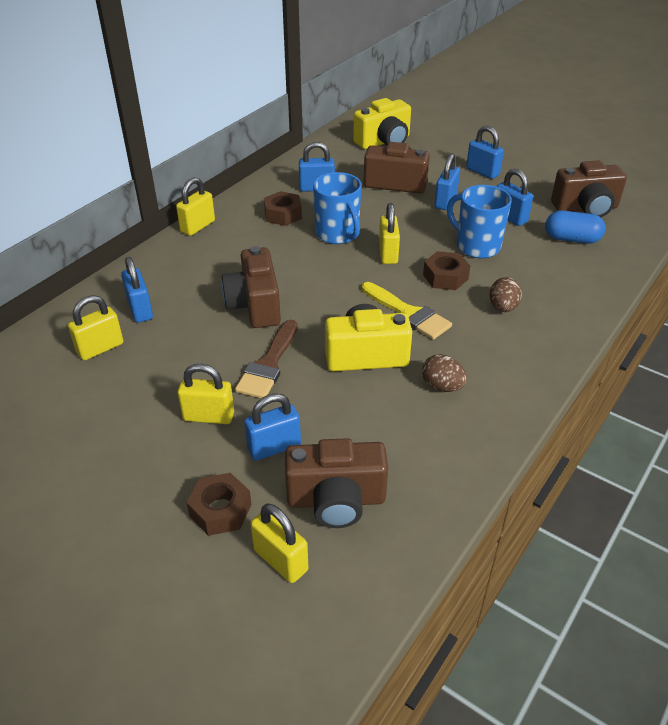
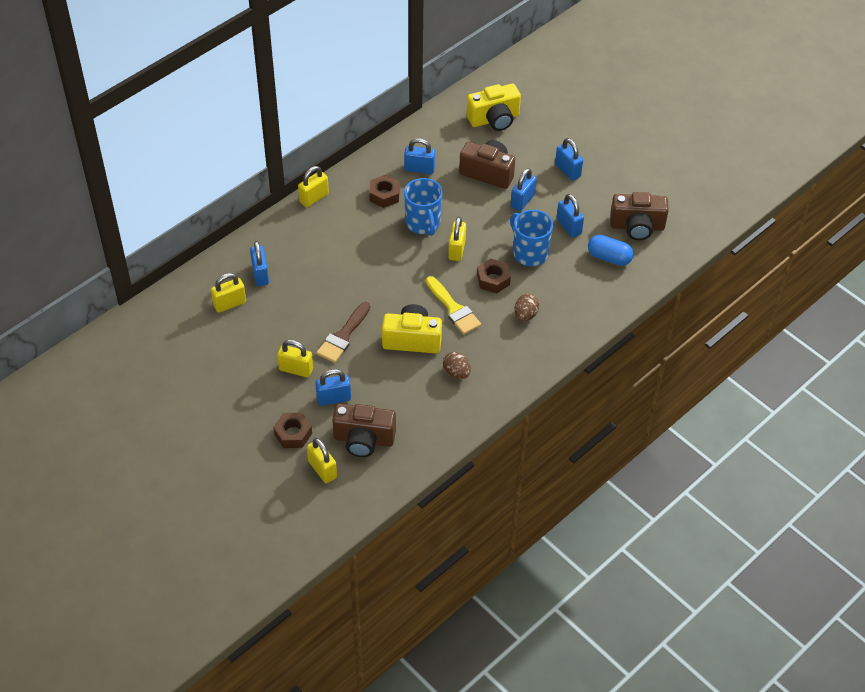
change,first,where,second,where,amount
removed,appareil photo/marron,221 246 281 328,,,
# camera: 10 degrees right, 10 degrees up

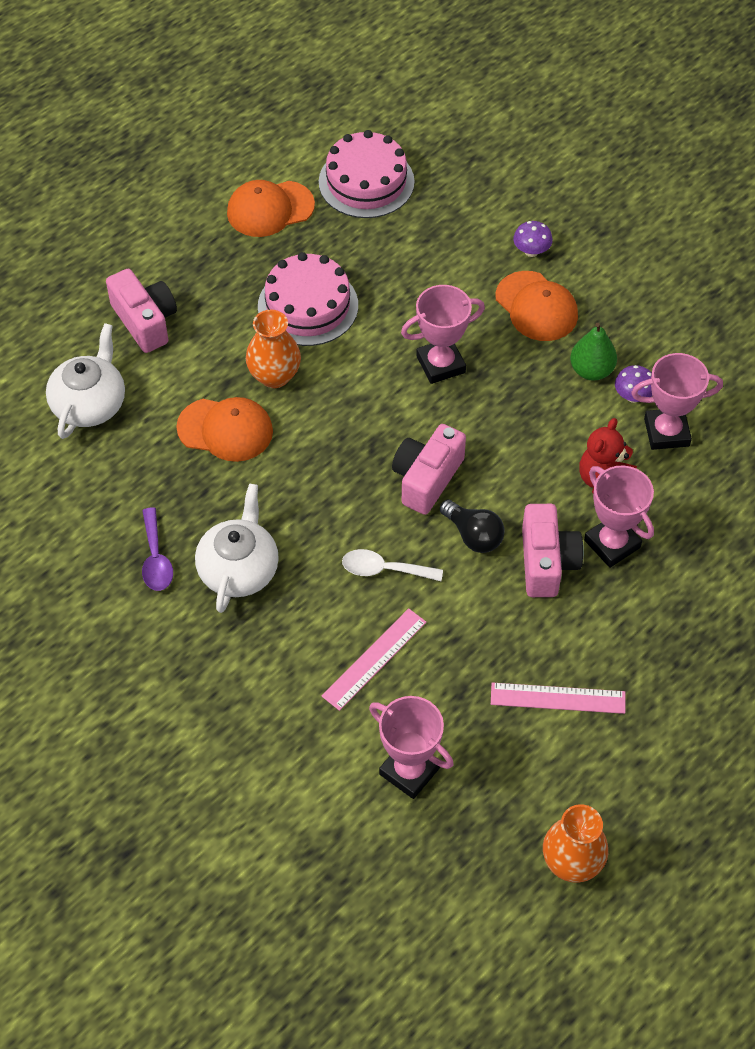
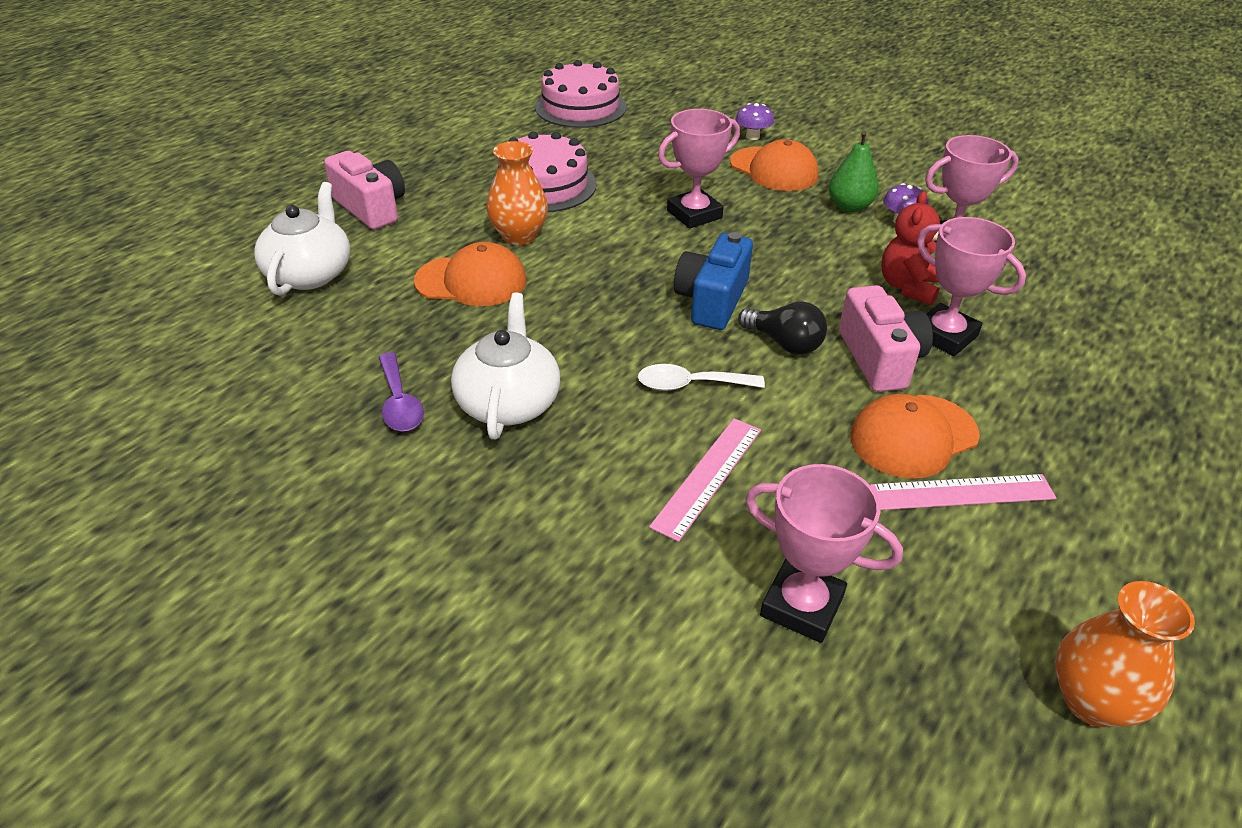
change,first,where,second,where,amount
moved,casquette/orange,227 180 315 237,,850 394 980 479,
recoloured,appareil photo/rose,392 424 466 515,appareil photo/bleu,674 232 753 330,
# camera: 10 degrees left, 15 degrees down

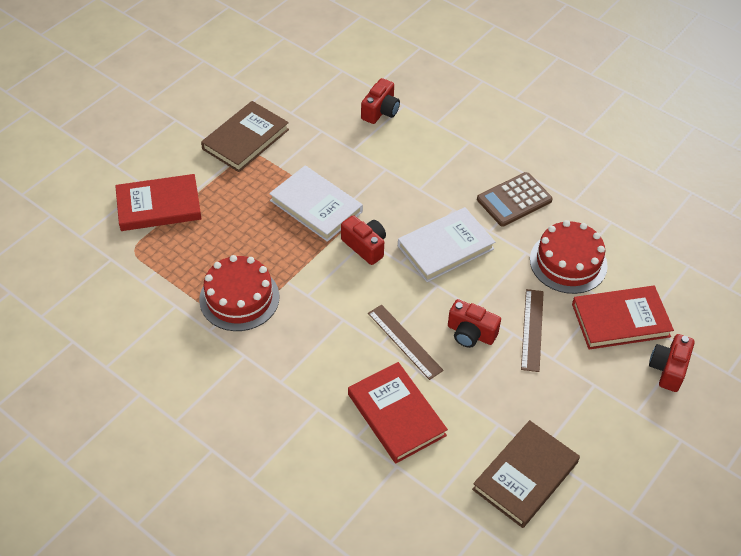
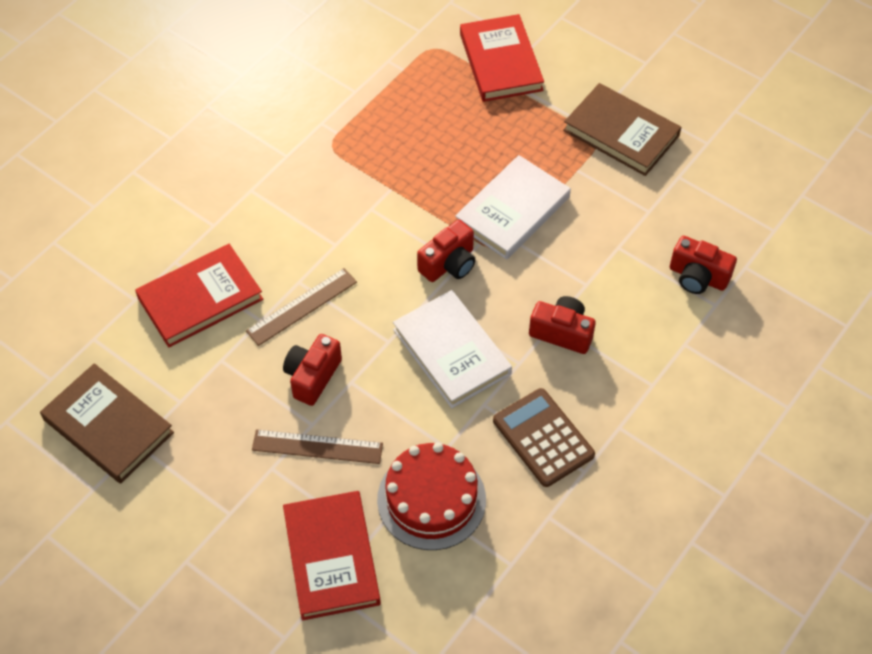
change,first,where,second,where,amount
removed,gâteau/rouge,199 255 279 331,,,
moved,appareil photo/rouge,649 334 695 392,,529 296 596 354,
# camera: 90 degrees right, 5 degrees up

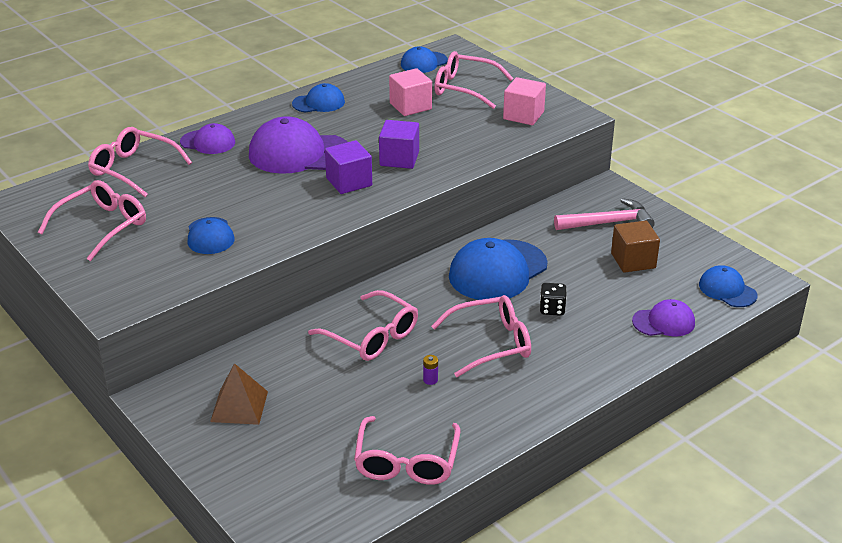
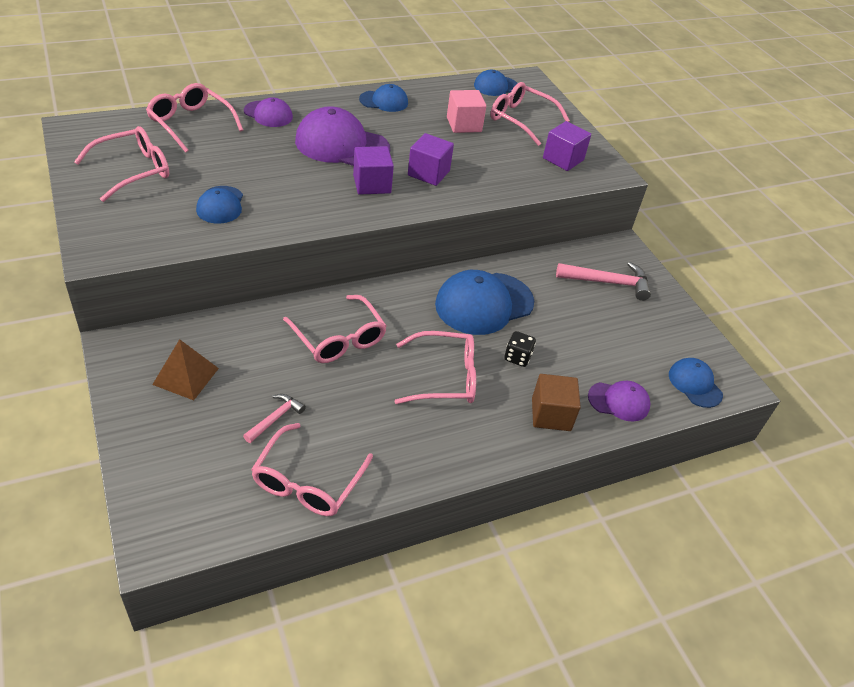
change,first,where,second,where,amount
recoloured,cube/rose,503 77 546 125,cube/violet,543 121 591 171,
moved,cube/marron,611 221 660 273,,532 374 581 431,
removed,pile/violet,423 355 438 385,,,
added,,,marteau/rose,243 394 306 443,
# camera: 10 degrees right, 10 degrees up

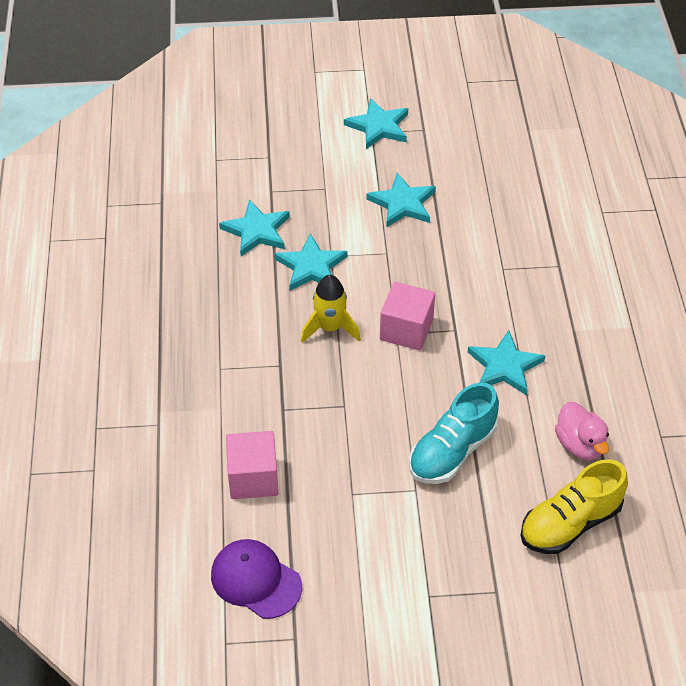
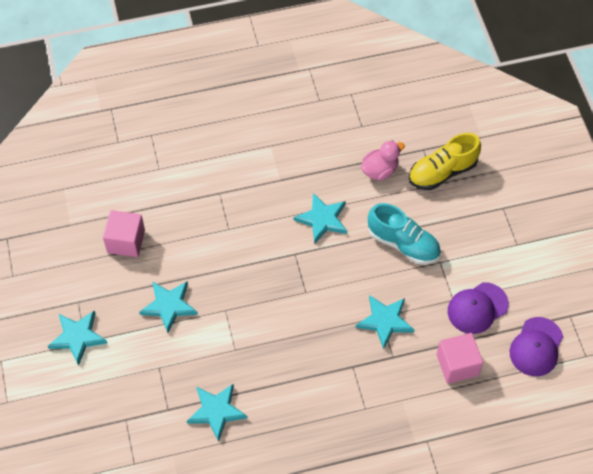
change,first,where,second,where,amount
moved,étoile/turquoise,275 233 348 291,,356 295 414 349,
removed,fusée/jaune,301 275 361 343,,,
moved,cube/rose,380 282 435 350,,103 210 145 257,
turned,chaussure/jaune,520 460 628 554,,409 133 481 190,105 degrees clockwise
added,,,casquette/violet,448 282 509 334,
# camera: 100 degrees left, 10 degrees up

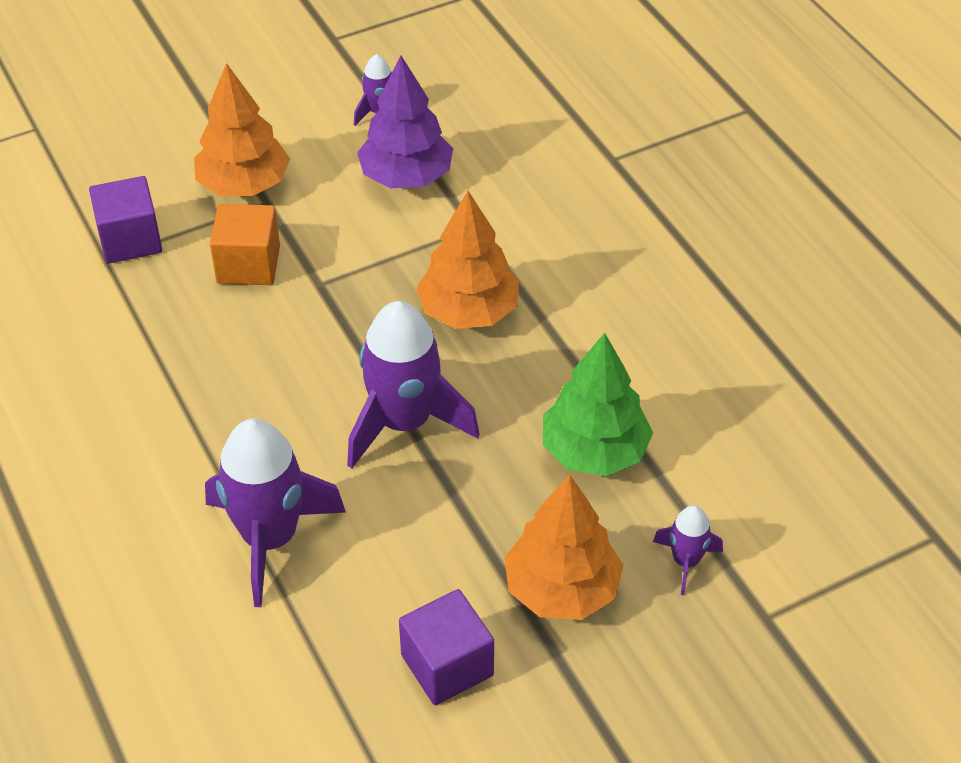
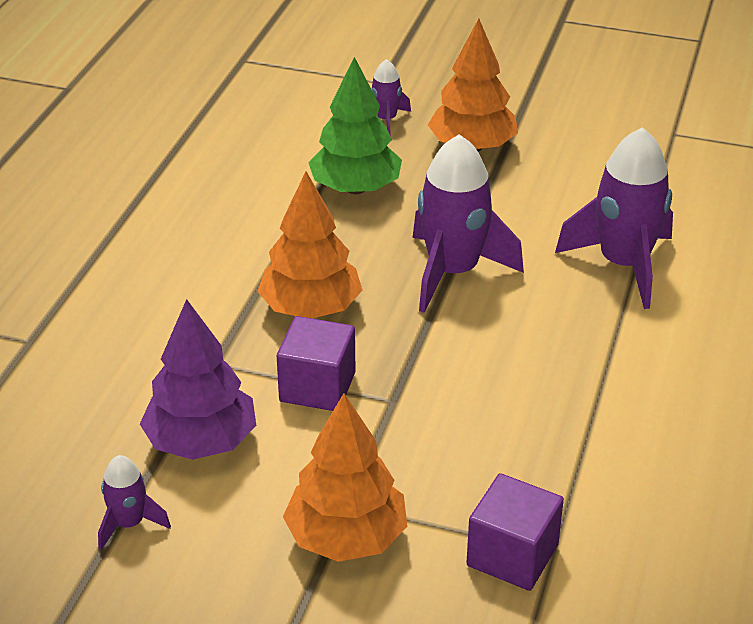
change,first,where,second,where,amount
removed,cube/orange,210 204 280 285,,,
moved,cube/violet,399 589 494 705,,277 316 356 411,
# camera: 135 degrees left, 10 degrees down

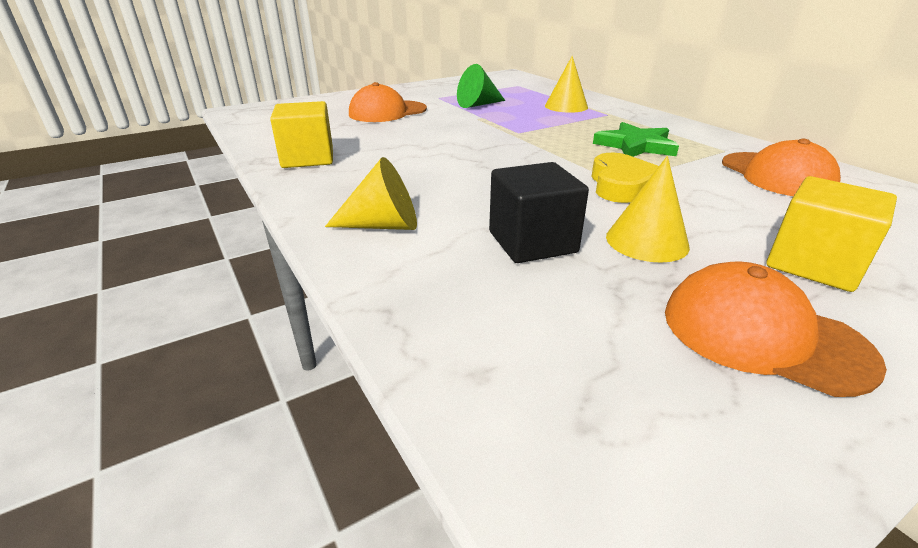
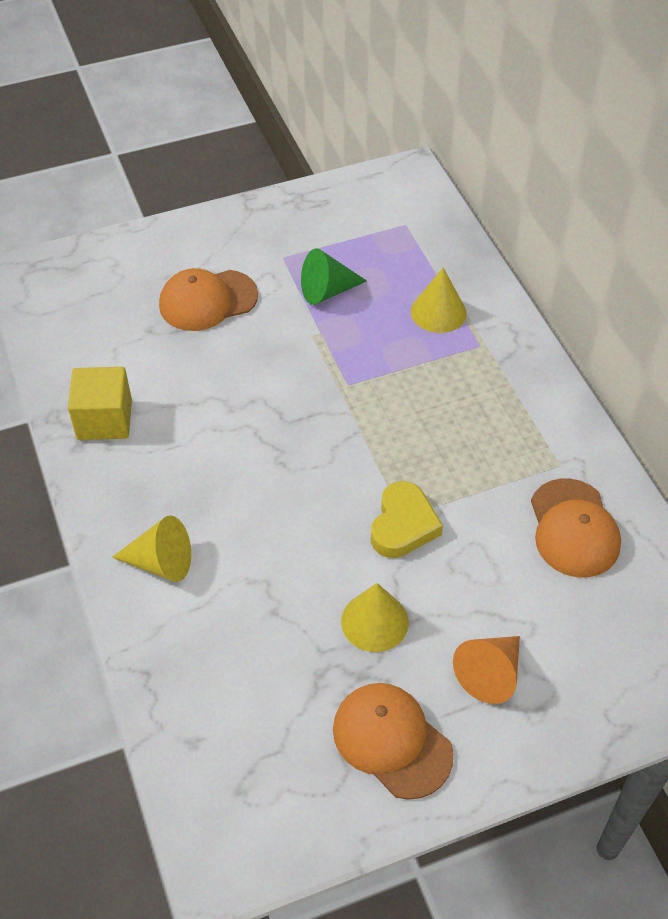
change,first,where,second,where,amount
removed,étoile/vert,593 122 679 157,,,
removed,cube/noir,489 162 589 263,,,
replaced,cube/jaune,766 176 897 292,cône/orange,453 636 520 704,
# camera: 10 degrees right, 20 degrees up

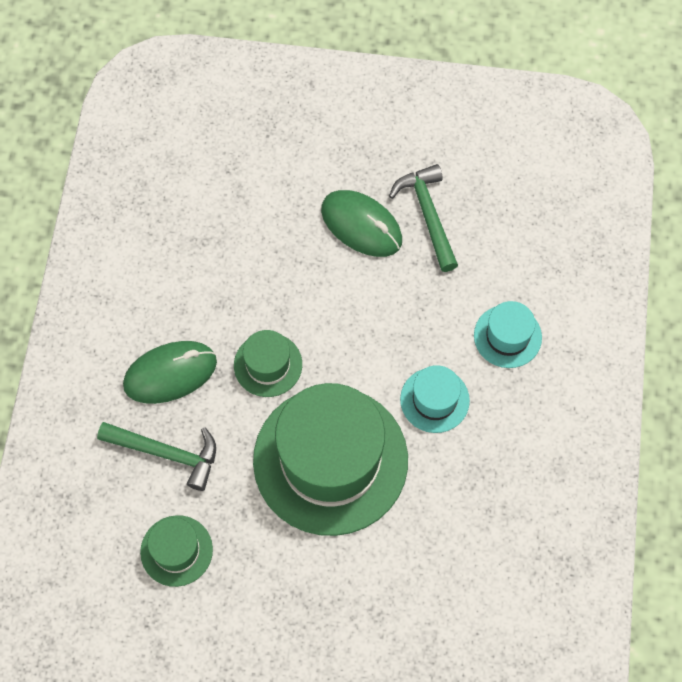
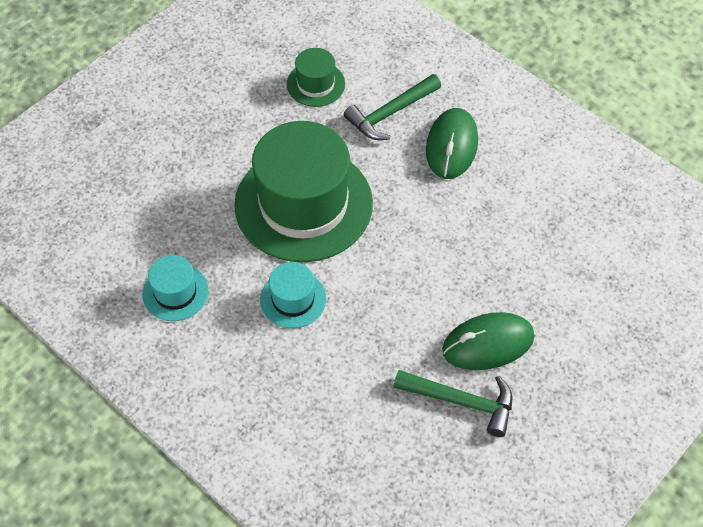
change,first,where,second,where,amount
moved,chapeau/turquoise,474 301 542 368,,142 255 209 321,
removed,chapeau/vert,234 330 302 397,,,
# camera: 125 degrees right, 10 degrees down

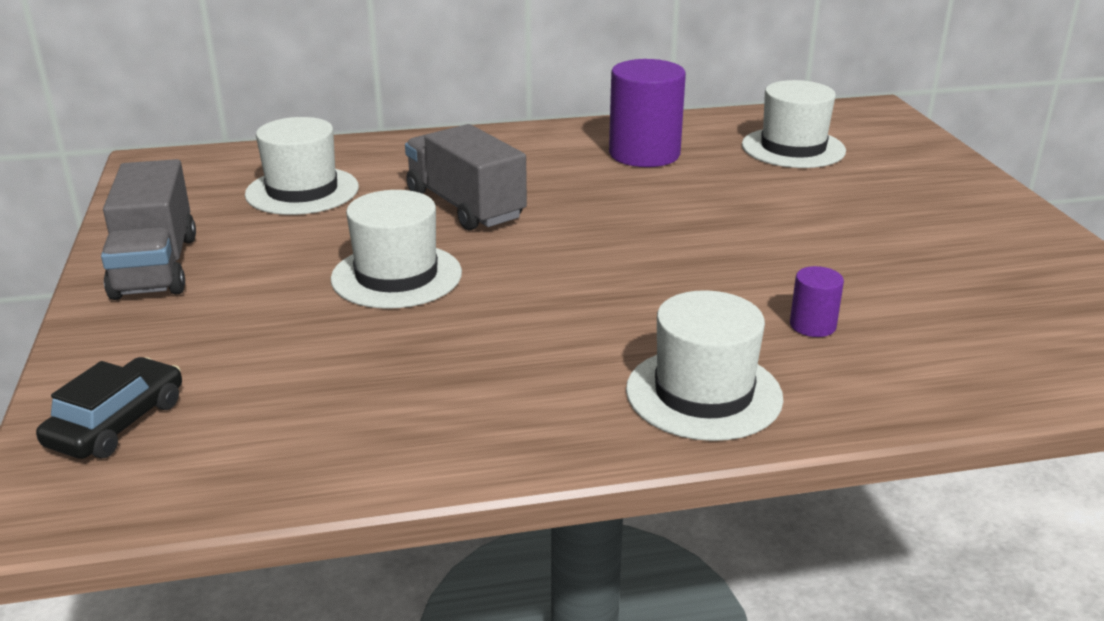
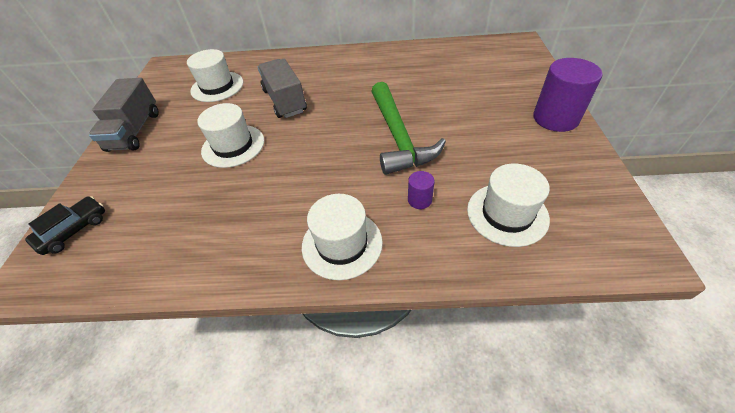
change,first,where,second,where,amount
moved,cylindre/violet,609 59 686 167,,533 58 603 132,
moved,chapeau/blanc,742 80 846 168,,467 164 550 247,
added,,,marteau/vert,371 82 446 175,
# camera: 15 degrees right, 20 degrees up

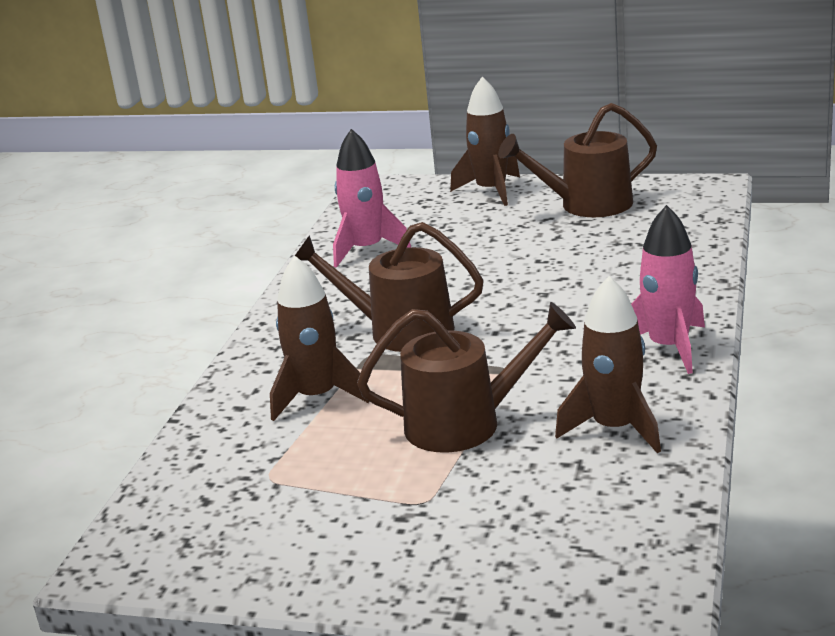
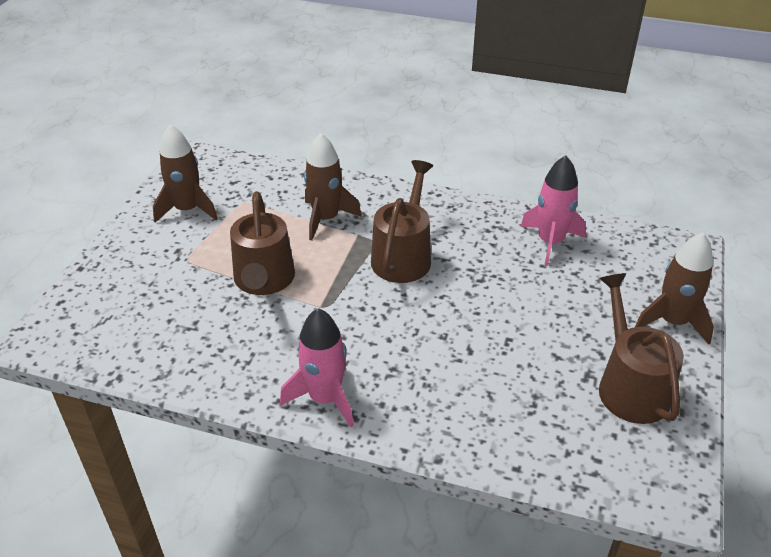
change,first,where,second,where,amount
moved,fusée/marron,555 276 661 453,,153 124 218 223,
# camera: 90 degrees right, 15 degrees up

